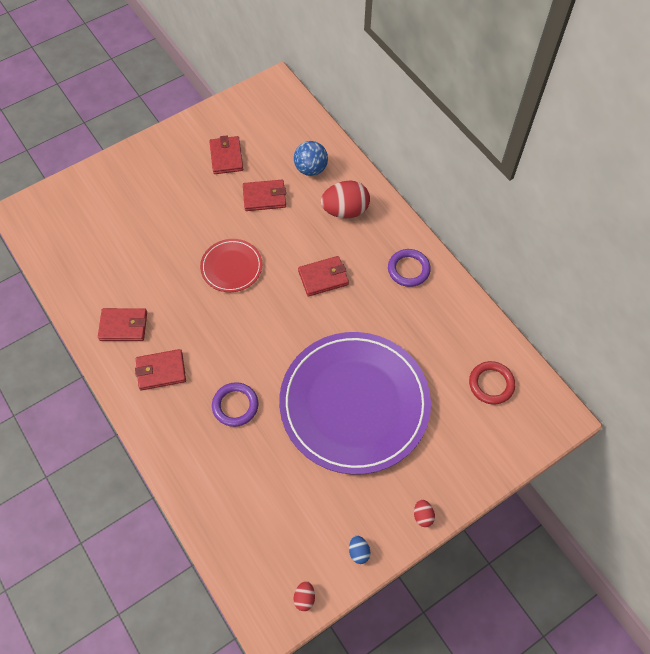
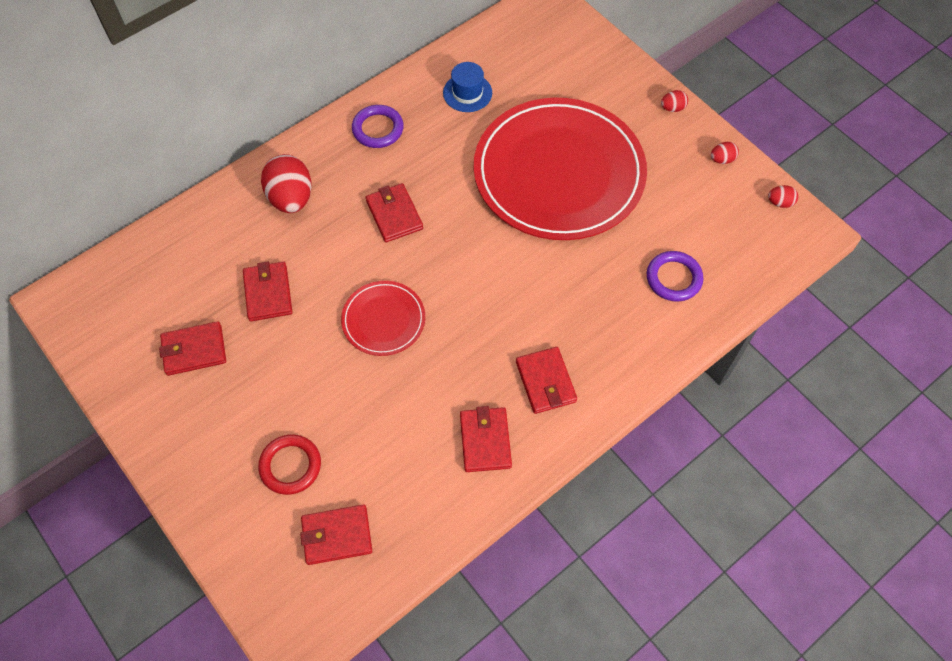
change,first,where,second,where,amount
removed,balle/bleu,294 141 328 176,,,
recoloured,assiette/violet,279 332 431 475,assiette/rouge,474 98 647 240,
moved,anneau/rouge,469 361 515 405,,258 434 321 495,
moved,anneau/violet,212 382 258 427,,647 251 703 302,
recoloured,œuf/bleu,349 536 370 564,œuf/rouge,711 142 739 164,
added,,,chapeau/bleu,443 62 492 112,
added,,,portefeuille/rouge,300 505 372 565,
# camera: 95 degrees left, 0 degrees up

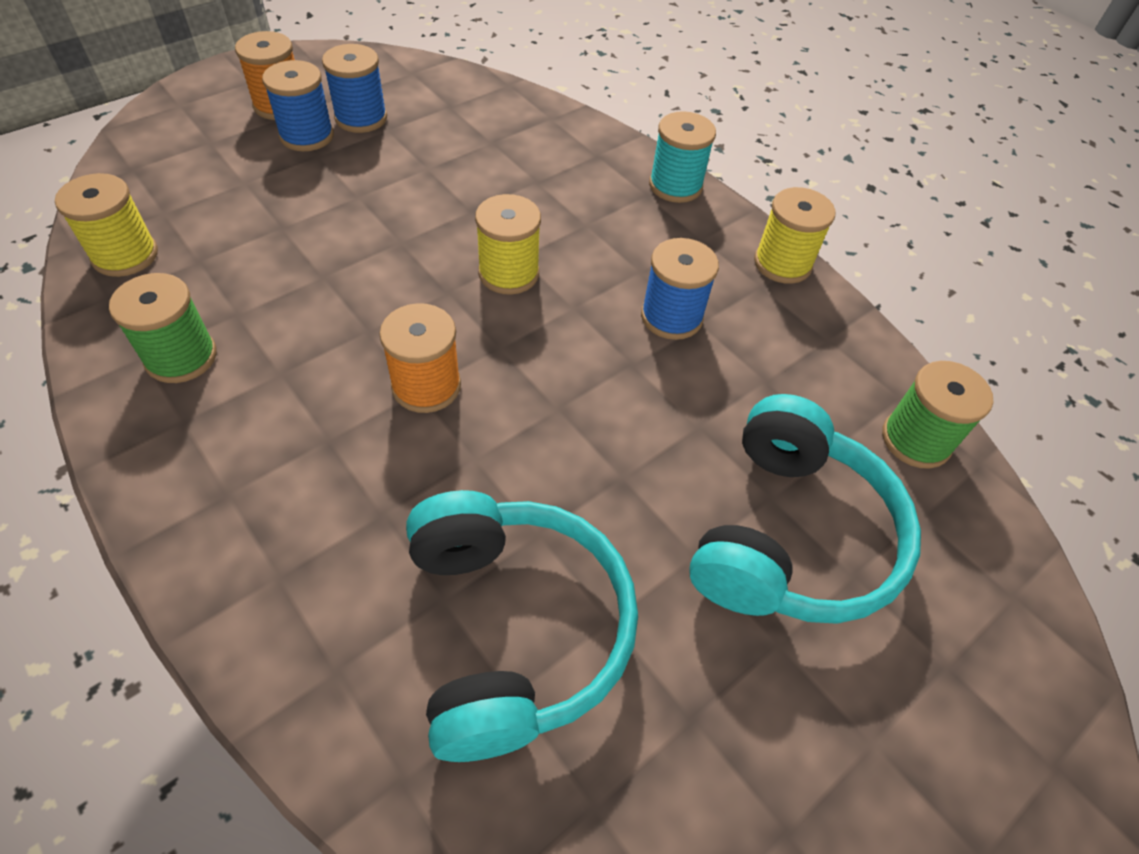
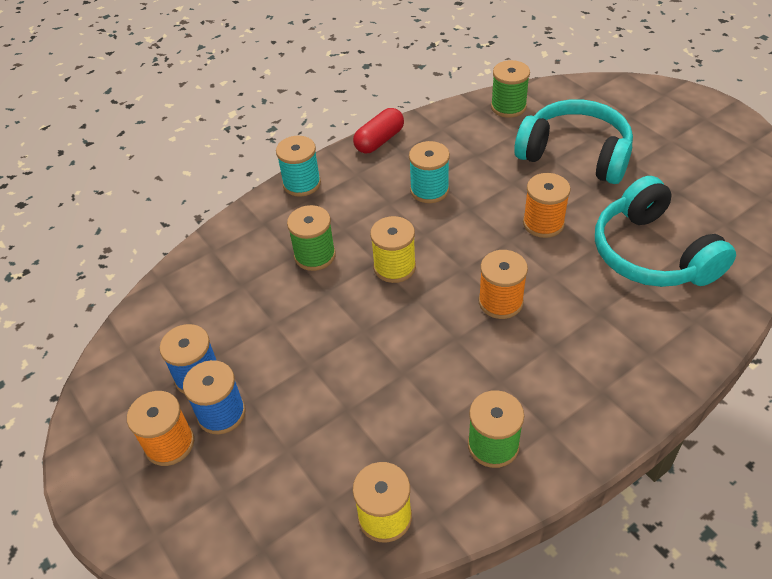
change,first,where,second,where,amount
replaced,bobine/jaune,754 187 836 284,gélule/rouge,353 108 404 153,
recoloured,bobine/bleu,641 238 719 340,bobine/turquoise,409 141 450 203,
turned,casque audio/turquoise,406 490 638 762,,595 176 736 287,105 degrees counterclockwise
added,,,bobine/orange,523 173 571 238,
added,,,bobine/vert,287 205 336 271,
# camera: 80 degrees left, 5 degrees down

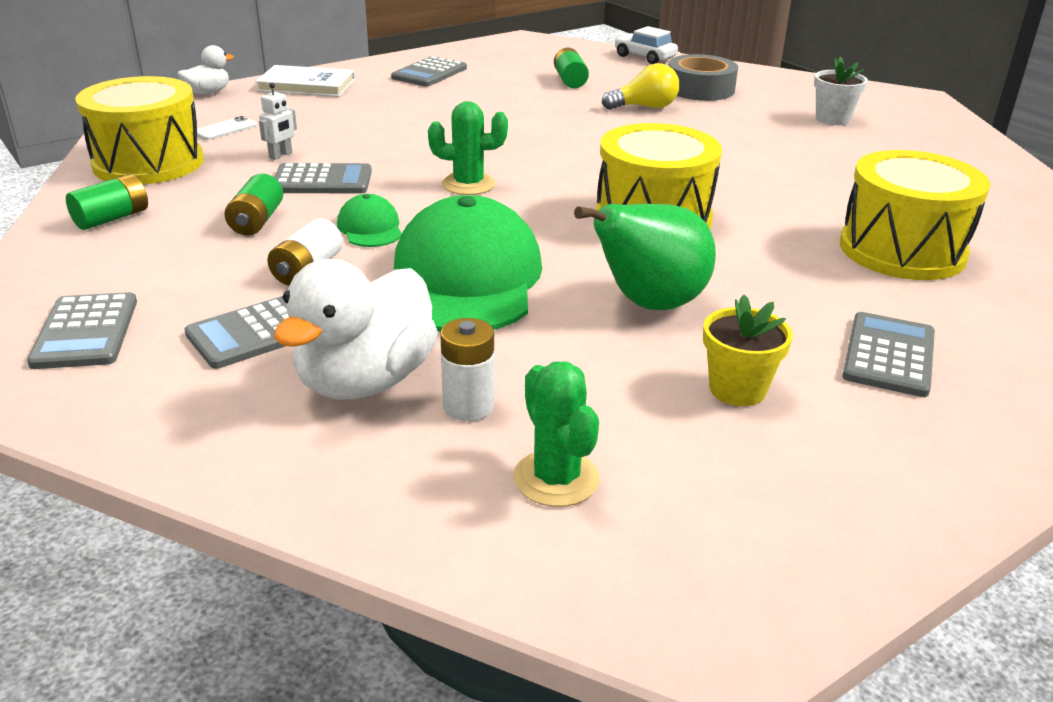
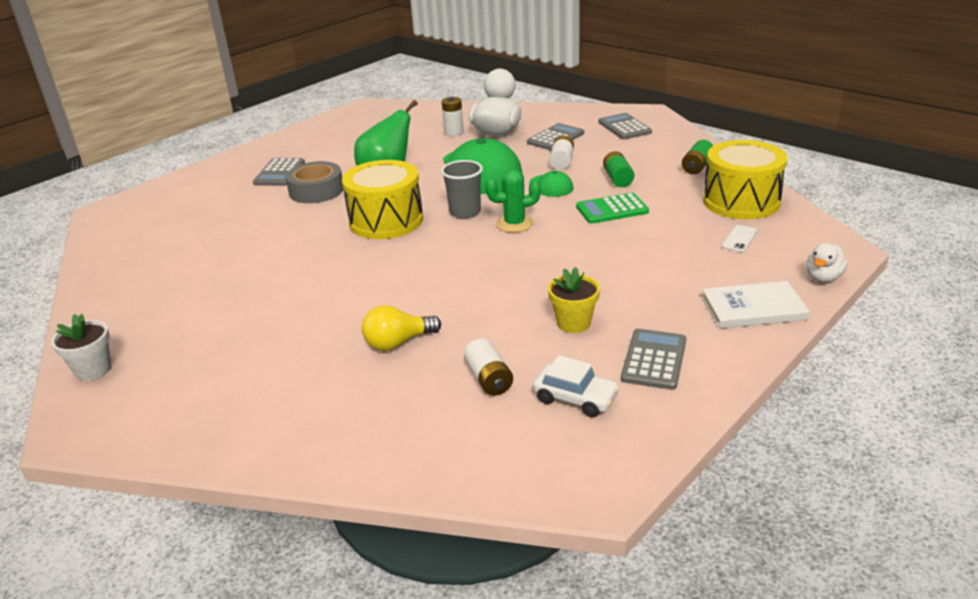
change,first,where,second,where,amount
moved,voiture/blanc,615 26 678 64,,533 355 620 417,
recoloured,pile/vert,554 48 589 88,pile/blanc,464 338 513 396,
moved,ruban adhésif/gris,668 54 738 101,,285 161 344 203,
moved,pot de fleurs/blanc,814 56 868 125,,51 314 112 381,
removed,robot/blanc,259 83 297 160,,,
removed,tambour/jaune,840 150 990 280,,,
recoloured,calculatrice/gris,274 163 372 193,calculatrice/vert,576 193 649 224,
moved,pot de fleurs/jaune,703 294 793 406,,548 267 600 333,
removed,cactus/vert,514 362 600 507,,,
added,,,gobelet/gris,441 160 483 219,
# camera: 170 degrees right, 0 degrees up

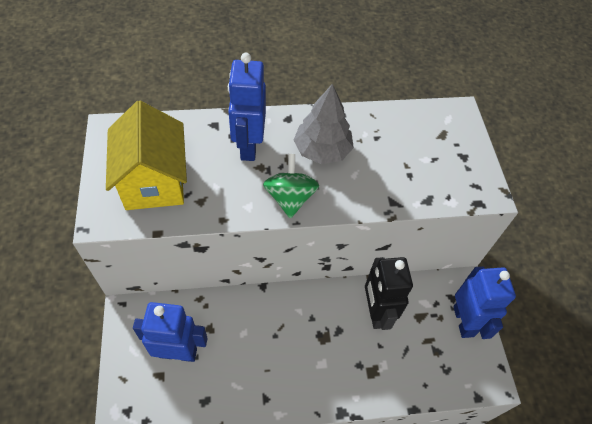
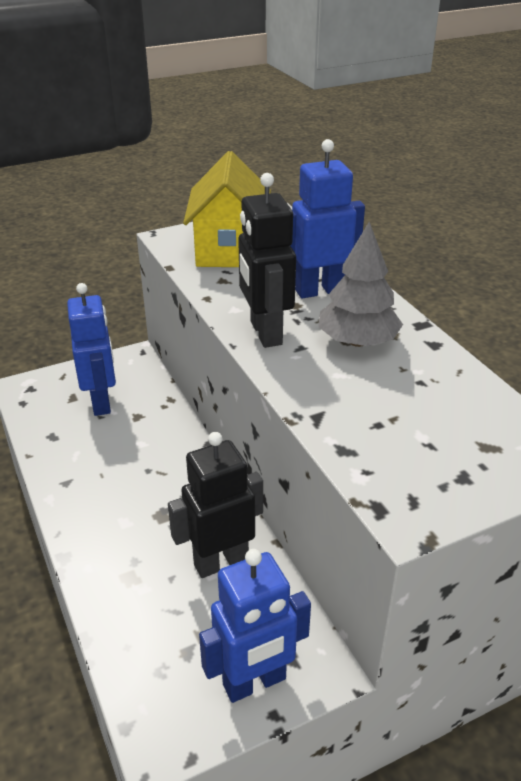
change,first,where,second,where,amount
turned,maison/jaune,106 101 187 210,,183 151 271 267,60 degrees counterclockwise
replaced,toupie/vert,263 154 319 219,robot/noir,238 173 296 348,
# camera: 75 degrees right, 20 degrees down

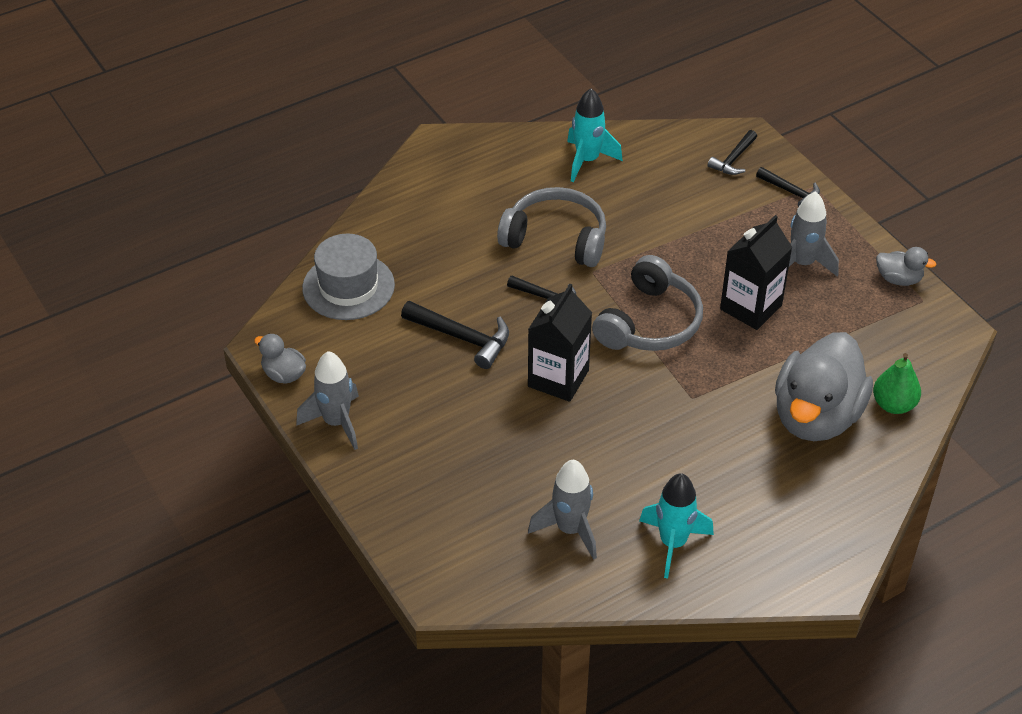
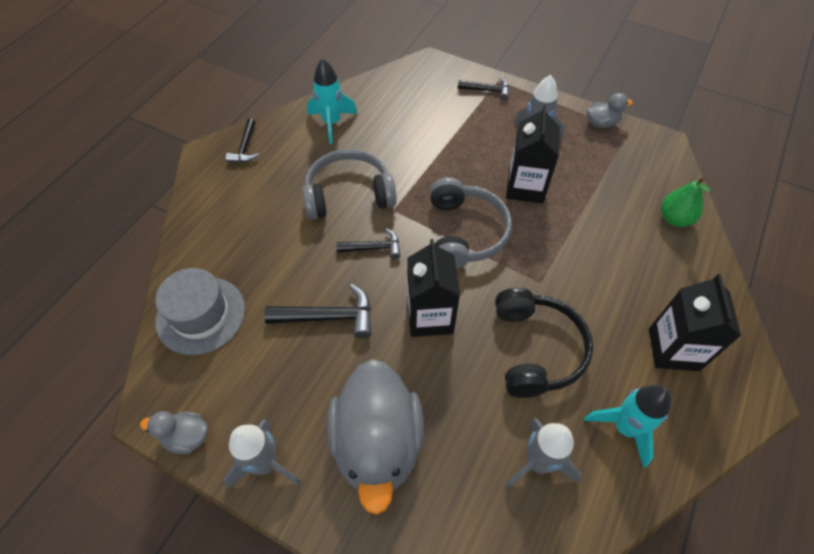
change,first,where,second,where,amount
moved,marteau/noir,708 130 757 175,,226 118 259 163,
moved,canard/gris,775 332 873 441,,327 359 424 515,
added,,,brique de lait/noir,649 274 741 371,
added,,,casque audio/noir,495 288 593 398,
# camera: 30 degrees left, 10 degrees up

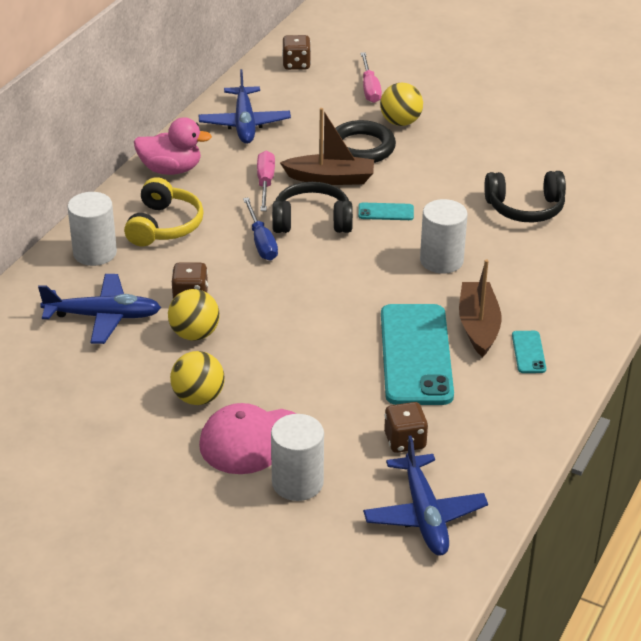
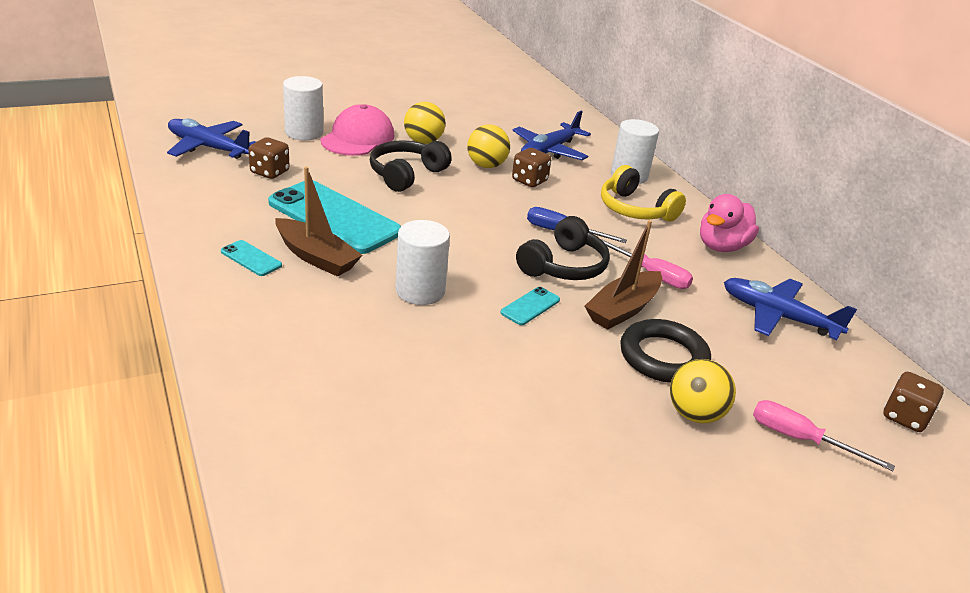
change,first,where,second,where,amount
moved,casque audio/noir,484 171 566 223,,370 140 452 192,
# camera: 125 degrees right, 5 degrees down

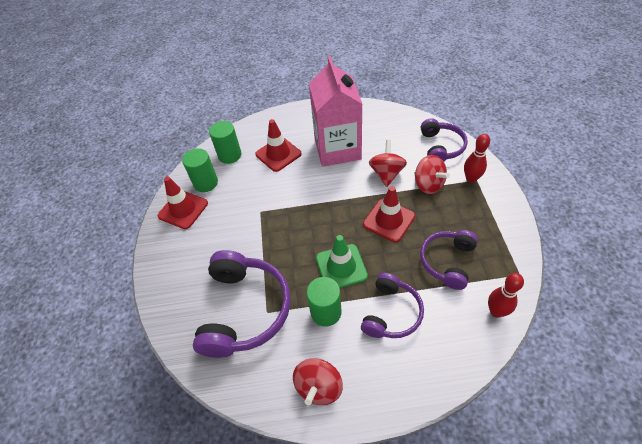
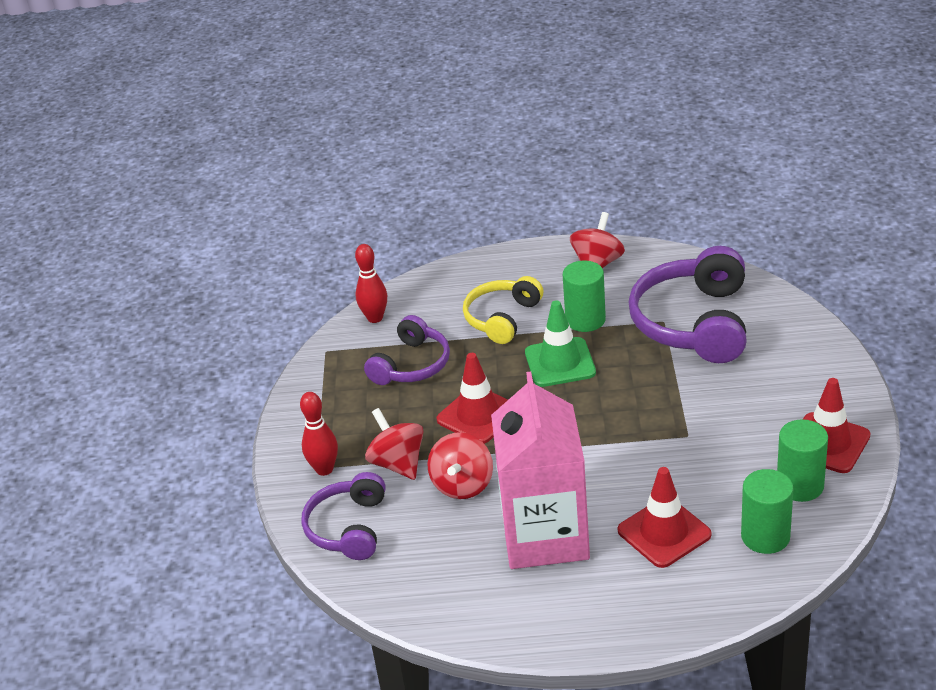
change,first,where,second,where,amount
recoloured,casque audio/violet,361 273 424 338,casque audio/jaune,463 276 544 344,
# camera: 175 degrees left, 15 degrees down

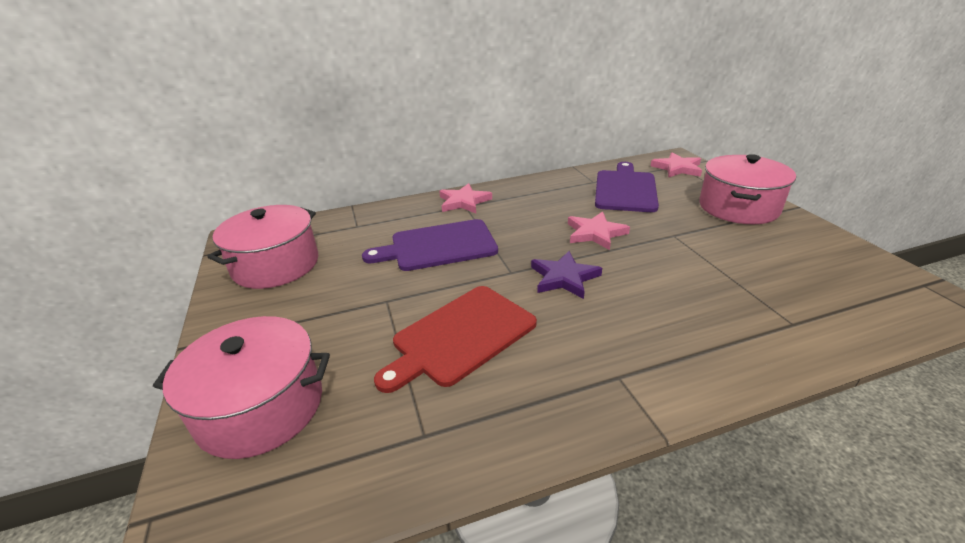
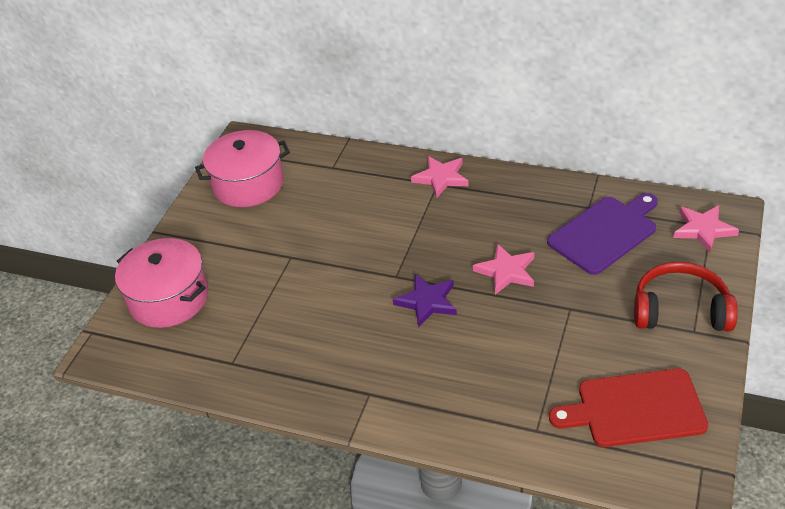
change,first,where,second,where,amount
replaced,marmite/rose,699 154 796 224,casque audio/rouge,634 262 738 331,
removed,planche à découper/violet,362 219 498 271,,,
moved,planche à découper/rouge,374 286 537 393,,549 368 708 447,
# camera: 40 degrees right, 10 degrees up

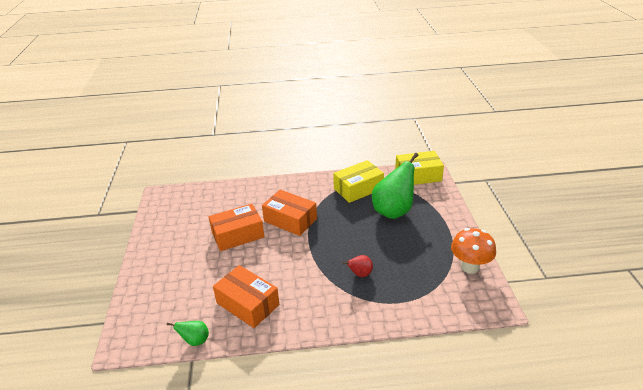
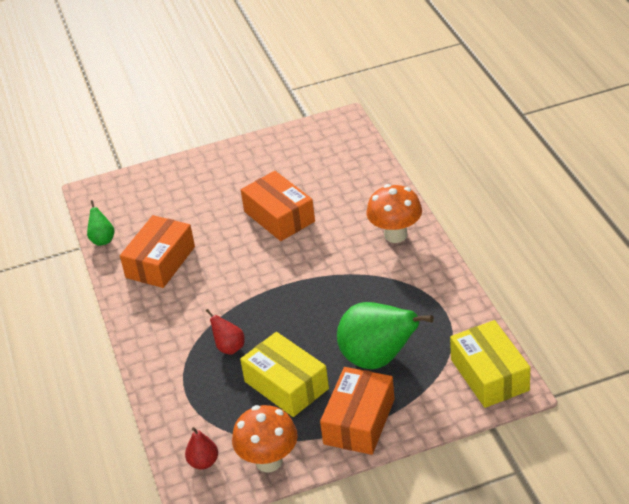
change,first,where,second,where,amount
moved,boîte/jaune,333 160 384 203,,240 332 329 417,
moved,boîte/orange,262 190 317 236,,320 367 395 455,
added,,,champignon/orange,366 184 422 243,
added,,,poire/rouge,185 427 218 469,
# camera: 80 degrees right, 5 degrees up

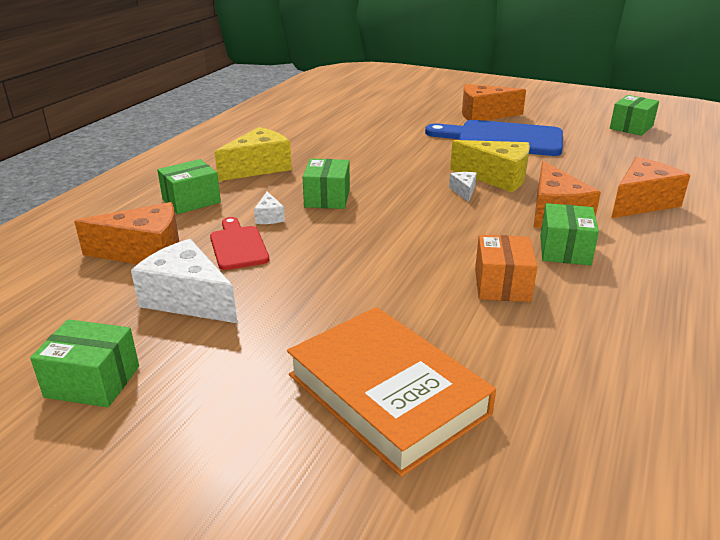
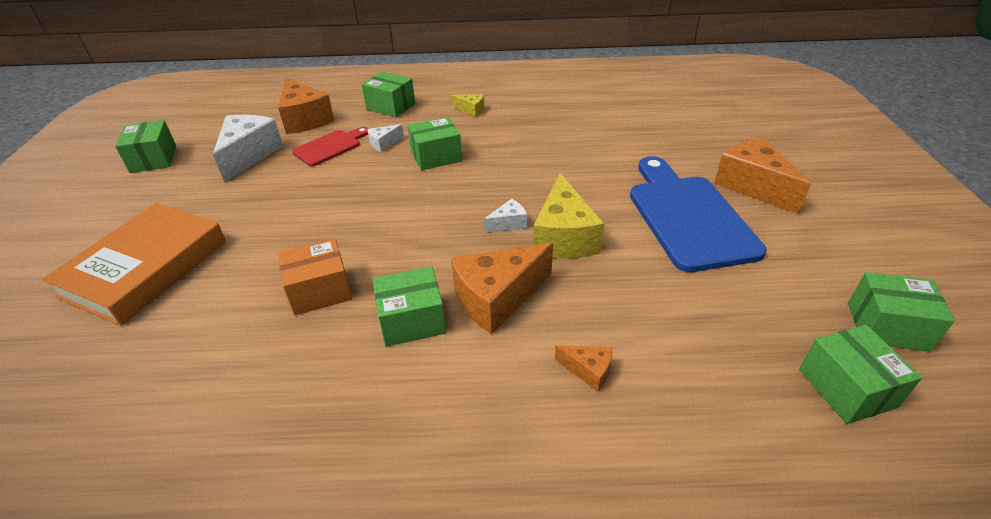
change,first,where,second,where,amount
resized,fromage/jaune,215 127 292 181,,452 94 484 117,x0.47
resized,fromage/orange,611 157 691 218,,555 345 612 392,x0.47
added,,,boîte/vert,799 325 922 424,
# camera: 65 degrees right, 10 degrees up

